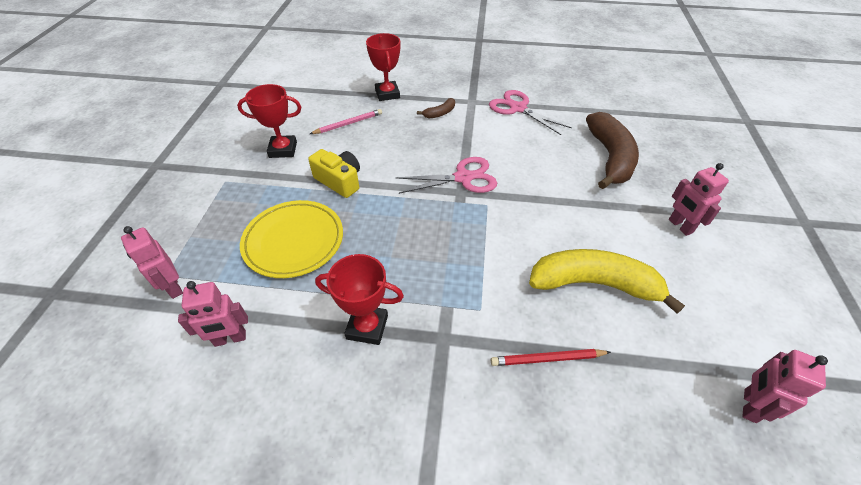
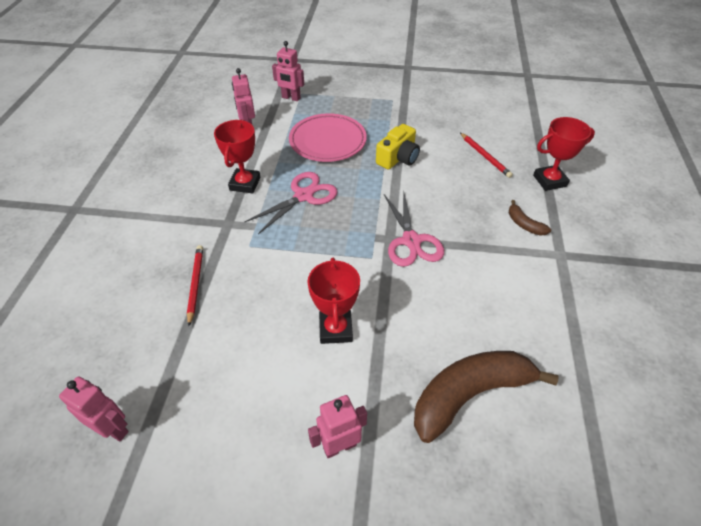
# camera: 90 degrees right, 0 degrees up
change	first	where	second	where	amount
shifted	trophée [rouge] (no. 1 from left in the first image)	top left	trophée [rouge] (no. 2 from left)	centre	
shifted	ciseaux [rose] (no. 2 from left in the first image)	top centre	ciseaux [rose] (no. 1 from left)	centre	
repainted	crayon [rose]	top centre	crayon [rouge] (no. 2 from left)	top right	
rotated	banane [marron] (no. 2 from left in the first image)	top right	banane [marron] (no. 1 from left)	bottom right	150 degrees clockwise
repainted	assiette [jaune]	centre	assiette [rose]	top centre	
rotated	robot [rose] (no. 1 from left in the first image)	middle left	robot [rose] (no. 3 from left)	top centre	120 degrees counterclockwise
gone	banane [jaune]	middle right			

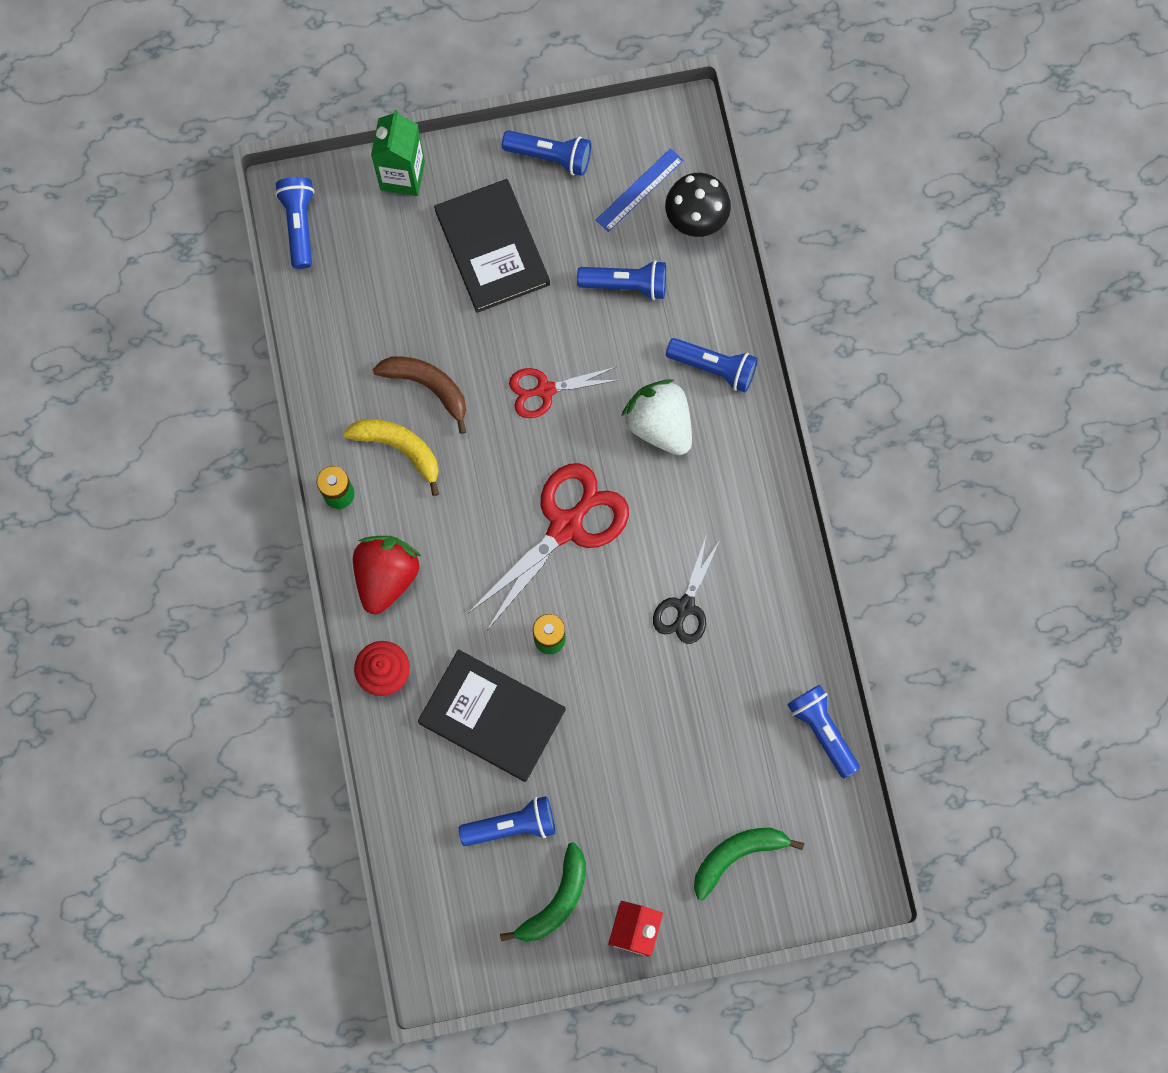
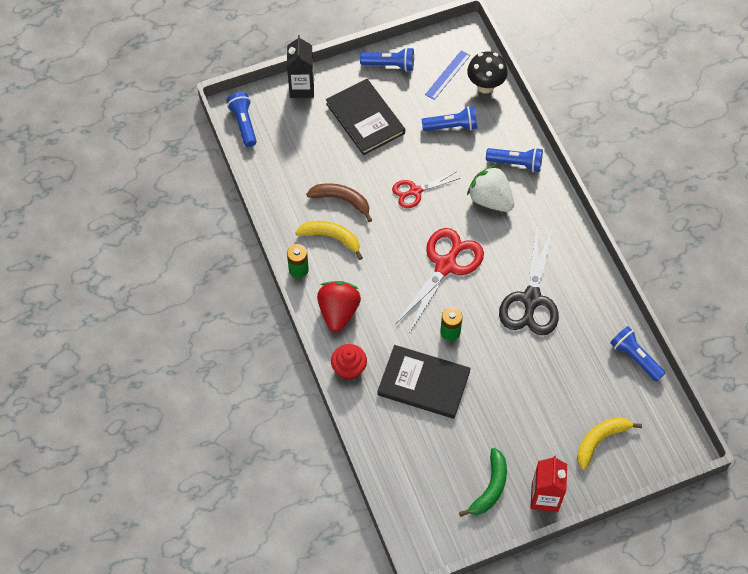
# camera: 10 degrees left, 15 degrees down
change	first	where	second	where	amount
repainted	brique de lait [vert]	top centre	brique de lait [noir]	top centre	
scaled	ciseaux [noir]	centre		middle right	x1.72
gone	lampe de poche [bleu] (no. 2 from left)	bottom centre			
repainted	banane [vert] (no. 2 from left)	bottom centre	banane [jaune] (no. 2 from left)	bottom right	

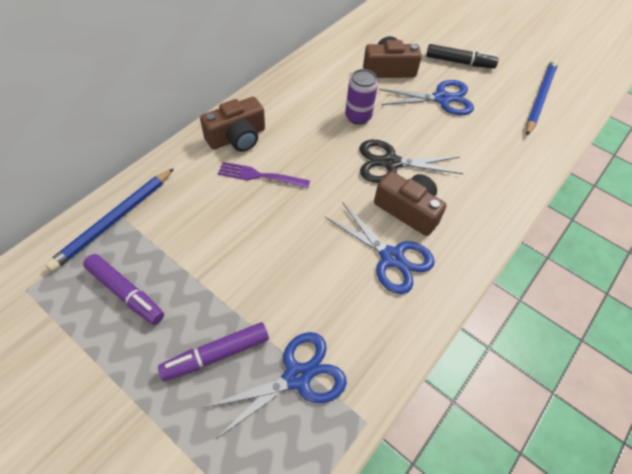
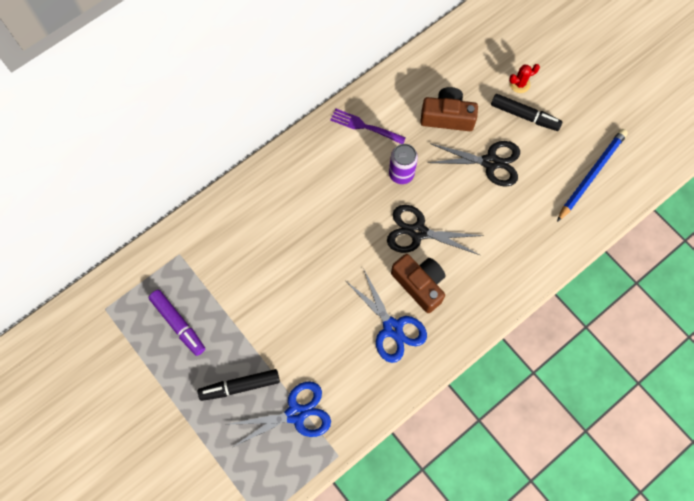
# camera: 15 degrees right, 15 degrees up
change	first	where	second	where	amount
repainted	ciseaux [bleu] (no. 3 from left)	top right	ciseaux [noir] (no. 2 from left)	top right	
gone	appareil photo [marron] (no. 1 from left)	top centre			
shifted	fourchette [violet]	centre		top centre	
gone	crayon [bleu] (no. 1 from left)	middle left			
repainted	feutre [violet] (no. 2 from left)	bottom centre	feutre [noir] (no. 1 from left)	bottom centre	
new			cactus [rouge]	top right	

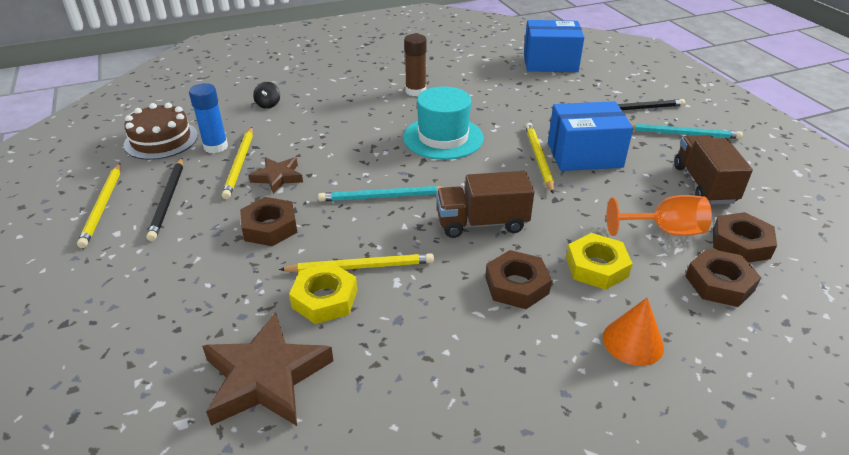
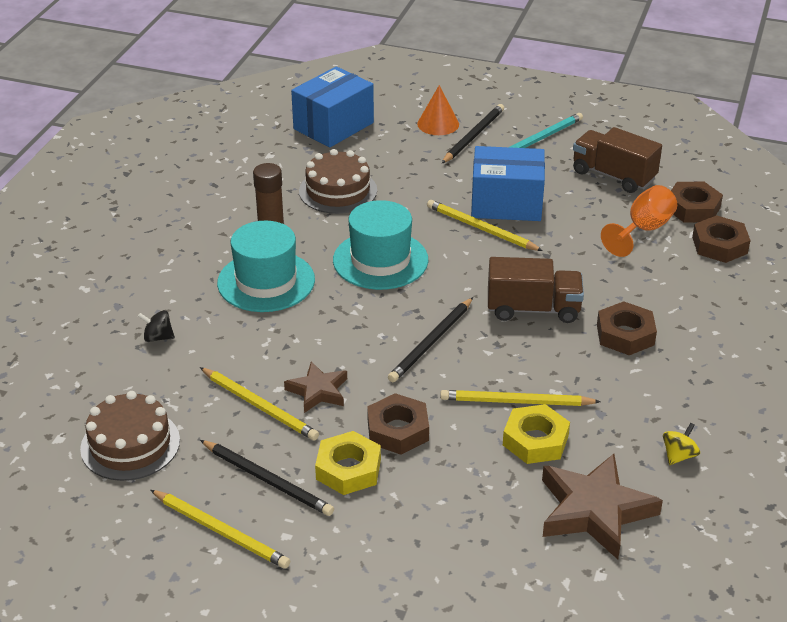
# camera: 50 degrees left, 0 degrees up
change	first	where	second	where	amount
rotated	toupie [noir]	top left		middle left	150 degrees clockwise
gone	bâton de colle [bleu]	top left			
rotated	boîte [bleu] (no. 2 from left)	top right		top centre	60 degrees clockwise
rotated	camion [marron] (no. 1 from left)	centre		middle right	120 degrees counterclockwise
repainted	crayon [turquoise] (no. 1 from left)	centre	crayon [noir] (no. 2 from left)	centre	
shifted	écrou [jaune] (no. 2 from left in the first image)	middle right	écrou [jaune] (no. 1 from left)	bottom centre	
rotated	crayon [jaune] (no. 3 from left in the first image)	centre	crayon [jaune] (no. 4 from left)	centre	120 degrees counterclockwise
shifted	cône [orange]	bottom right		top centre	
new			gâteau [marron] (no. 2 from left)	top centre	
new			chapeau [turquoise] (no. 1 from left)	centre	
new			toupie [jaune]	bottom right	

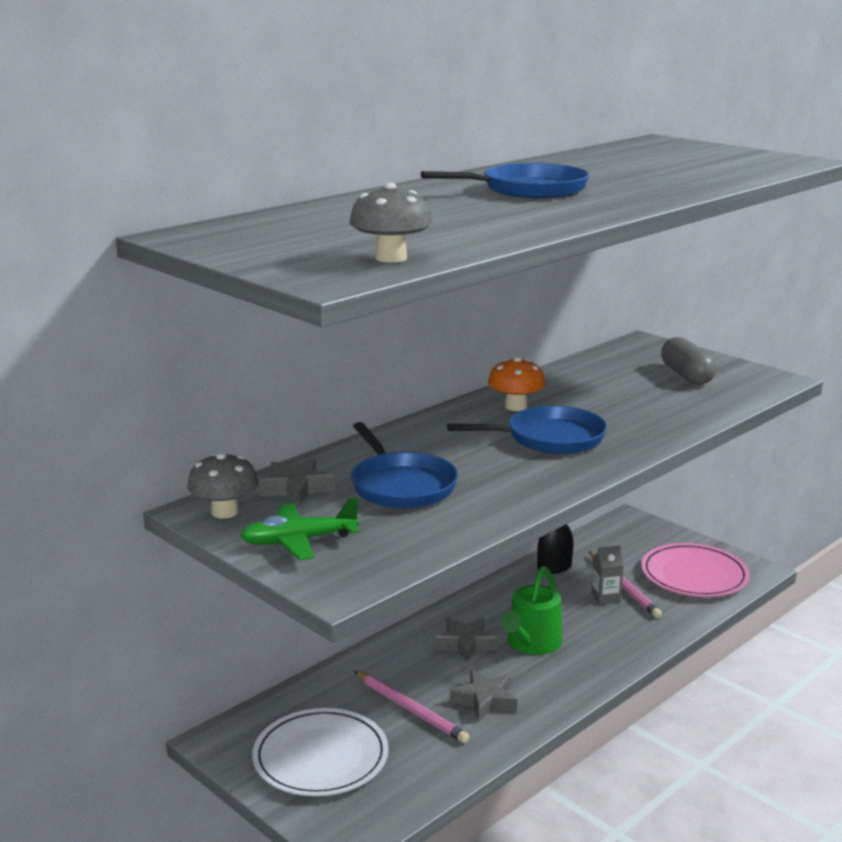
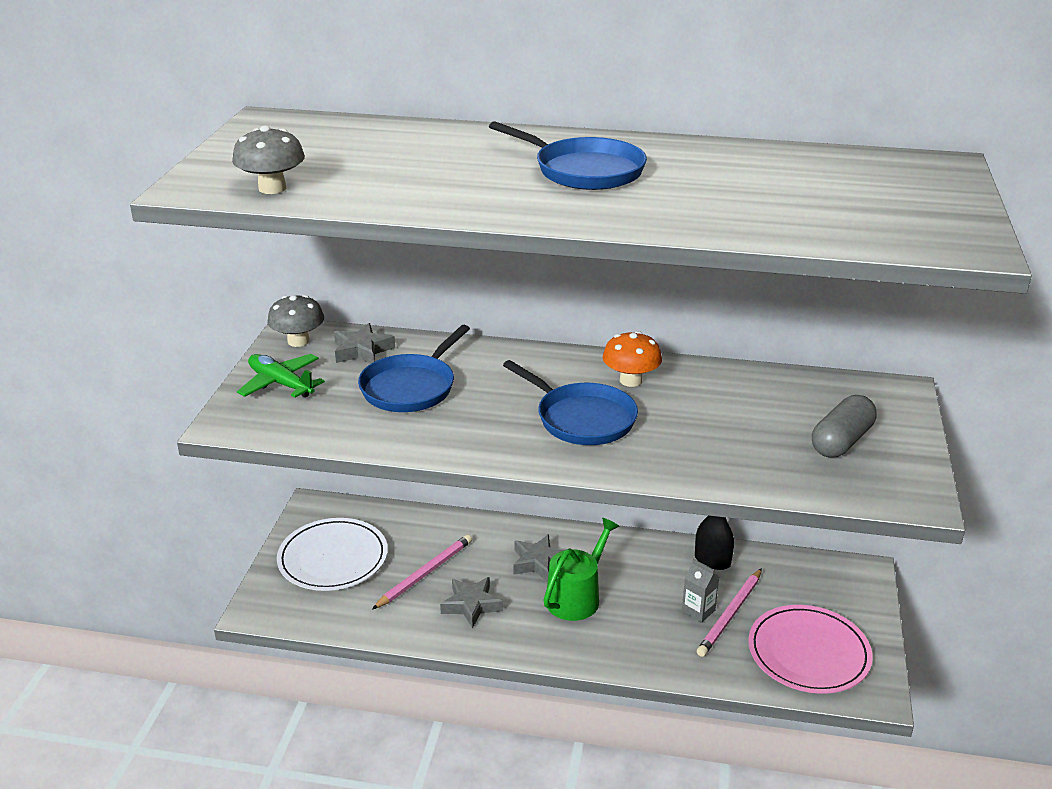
# camera: 55 degrees right, 10 degrees up
change	first	where	second	where	amount
rotated	arrosoir [vert]	bottom centre		bottom centre	135 degrees clockwise
rotated	crayon [rose] (no. 1 from left)	bottom centre		bottom centre	150 degrees counterclockwise

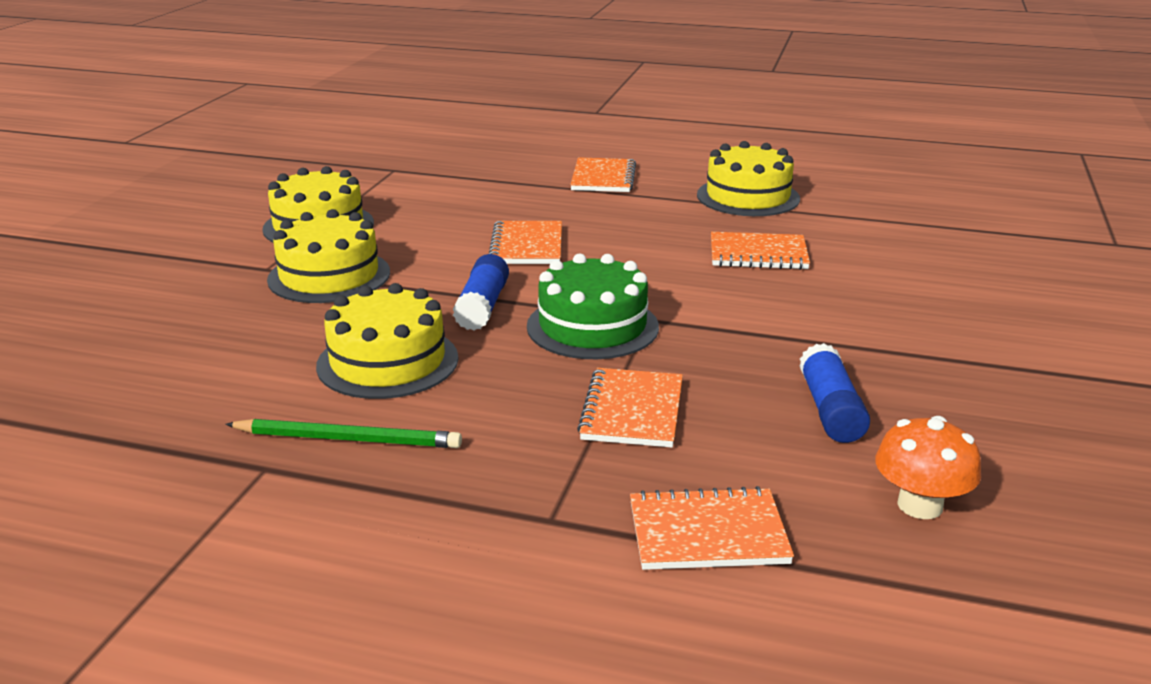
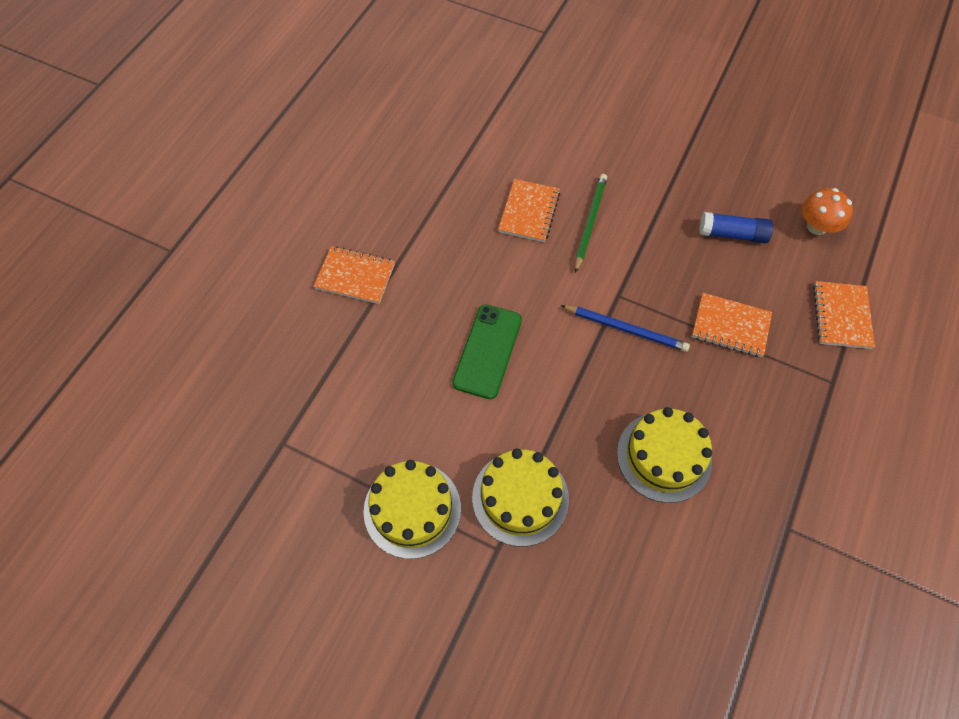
# camera: 80 degrees left, 35 degrees up
change	first	where	second	where	amount
gone	gâteau [jaune] (no. 4 from left)	top centre			
swapped	carnet [orange] (no. 1 from left)	centre	téléphone [vert]	centre	
swapped	gâteau [vert]	centre	crayon [bleu]	centre	
gone	bâton de colle [bleu] (no. 1 from left)	centre			
shifted	crayon [vert]	middle left		top centre	

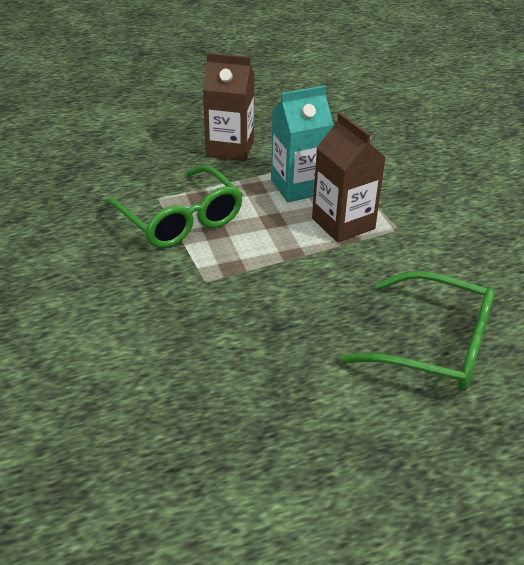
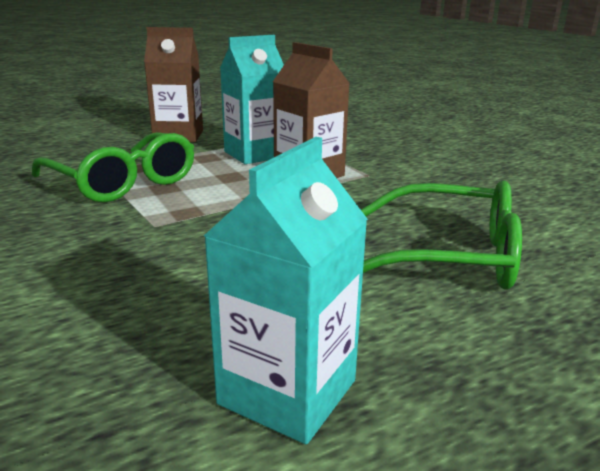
# camera: 10 degrees left, 15 degrees down
change	first	where	second	where	amount
new			brique de lait [turquoise] (no. 2 from left)	centre	

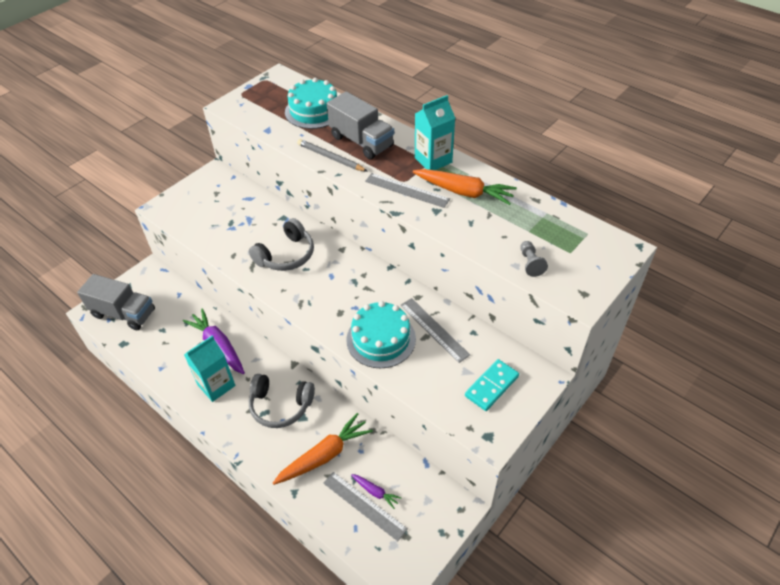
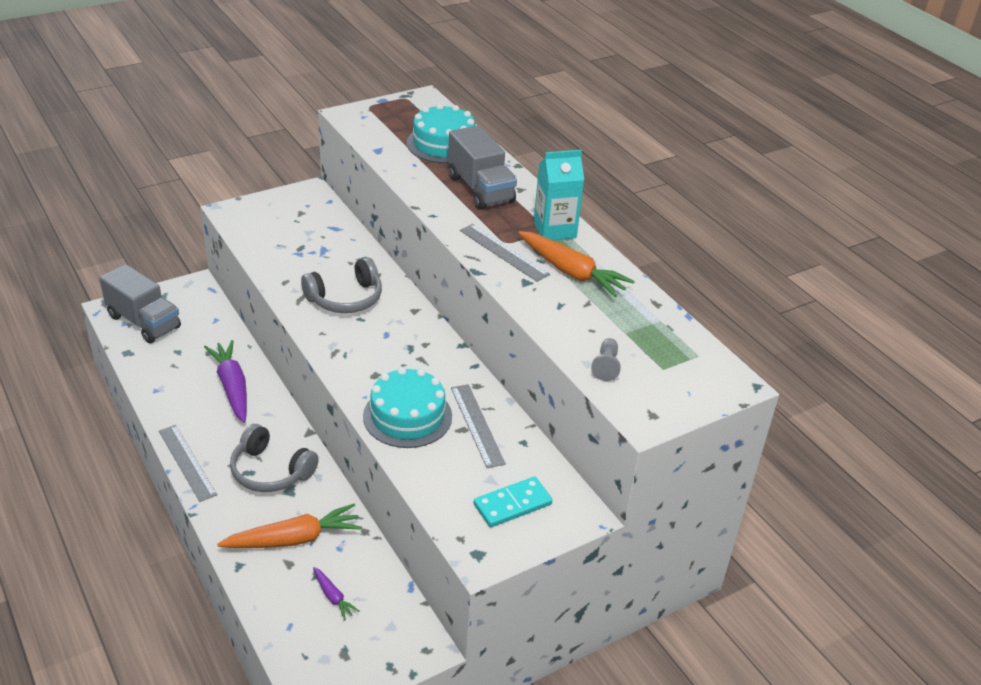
# camera: 15 degrees right, 10 degrees down
change	first	where	second	where	amount
gone	crayon [gris]	top centre			
gone	brique de lait [turquoise] (no. 1 from left)	middle left			
shifted	règle [gris] (no. 1 from left)	bottom centre		bottom left	

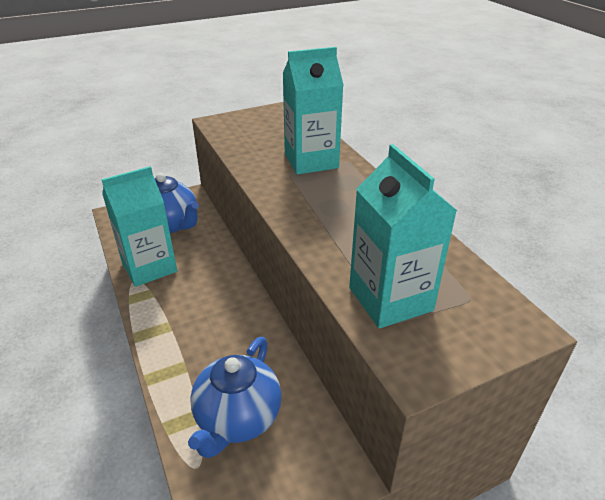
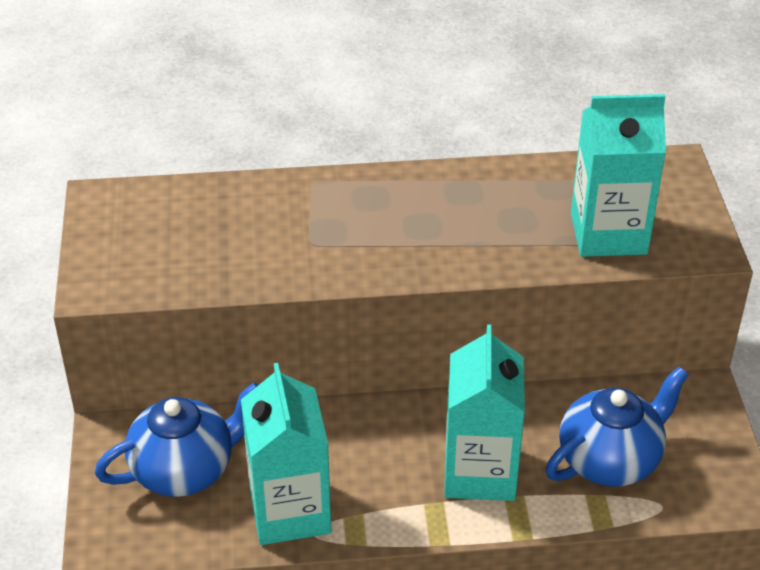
# camera: 70 degrees left, 5 degrees up
change	first	where	second	where	amount
shifted	brique de lait [turquoise] (no. 2 from left)	top centre		bottom centre	
rotated	théière [bleu] (no. 2 from left)	bottom centre		bottom right	75 degrees counterclockwise

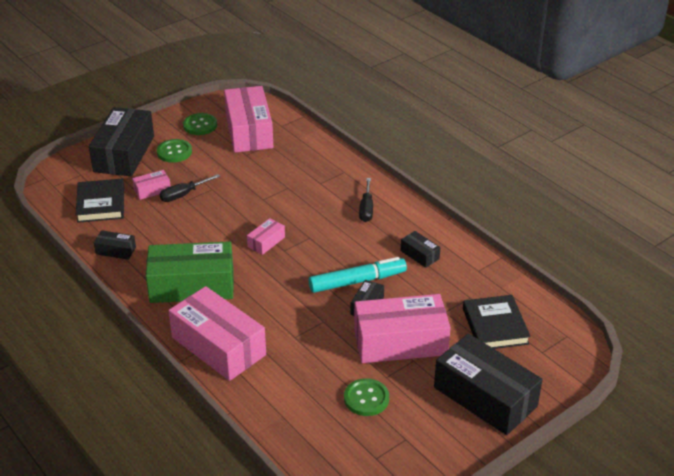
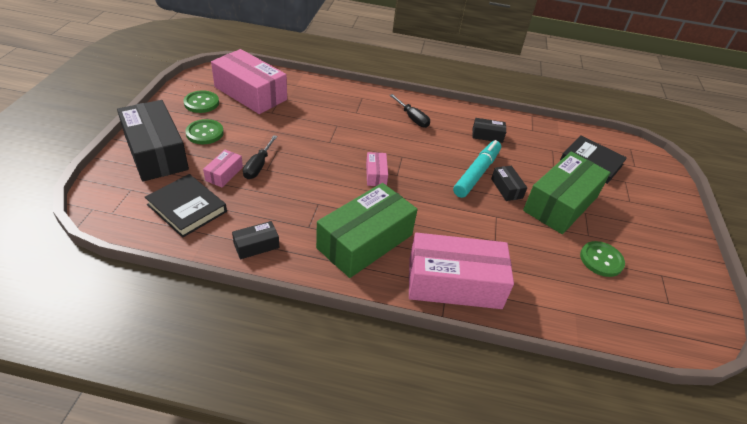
# camera: 45 degrees left, 5 degrees up
change	first	where	second	where	amount
repainted	boîte [rose] (no. 5 from left)	bottom centre	boîte [vert] (no. 2 from left)	middle right	
gone	boîte [noir] (no. 5 from left)	bottom right			

